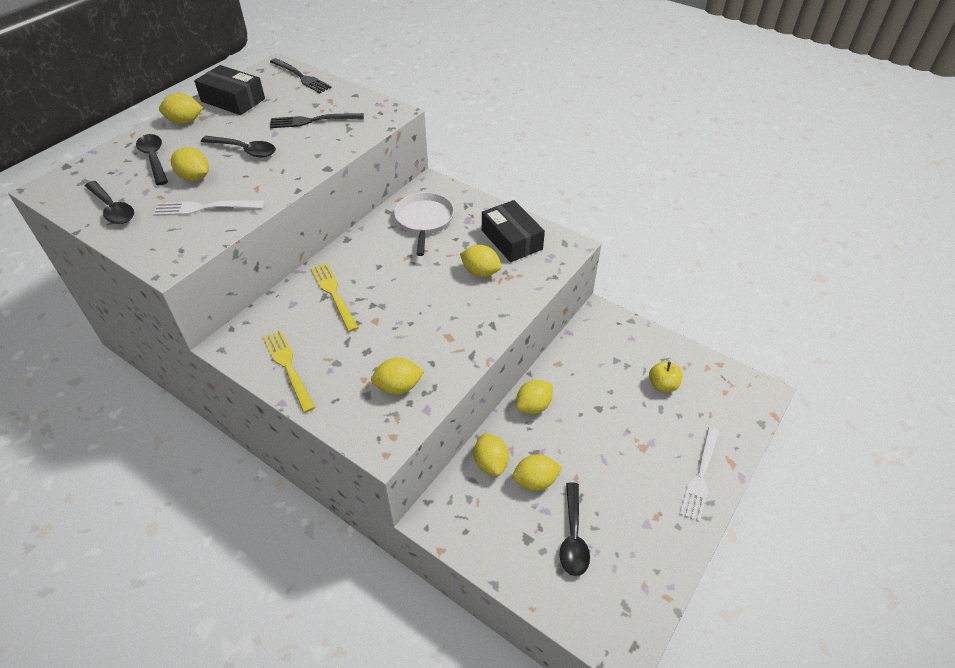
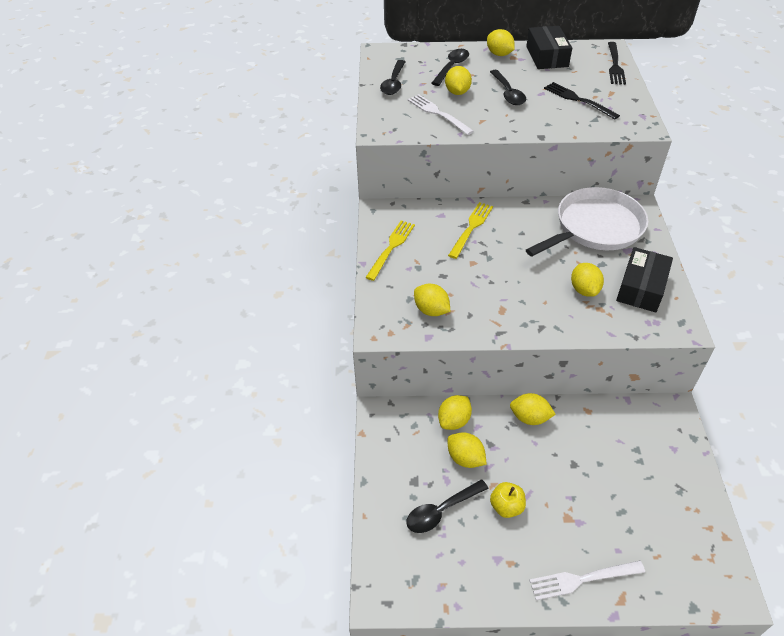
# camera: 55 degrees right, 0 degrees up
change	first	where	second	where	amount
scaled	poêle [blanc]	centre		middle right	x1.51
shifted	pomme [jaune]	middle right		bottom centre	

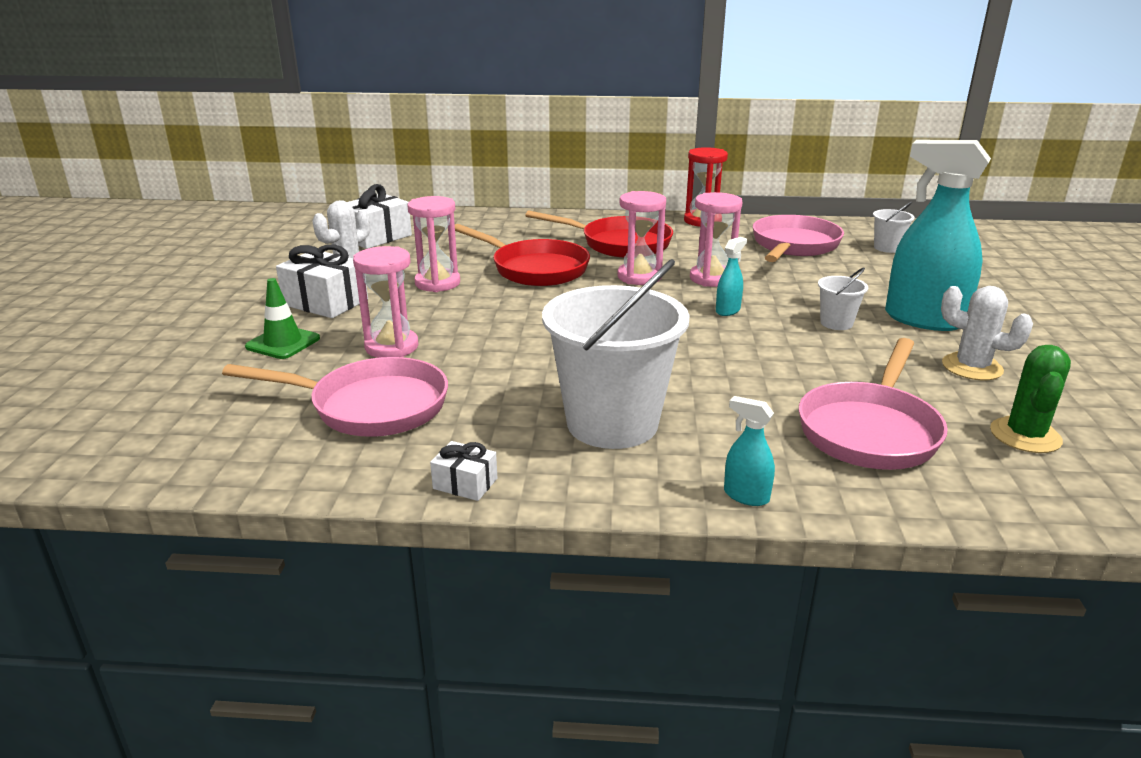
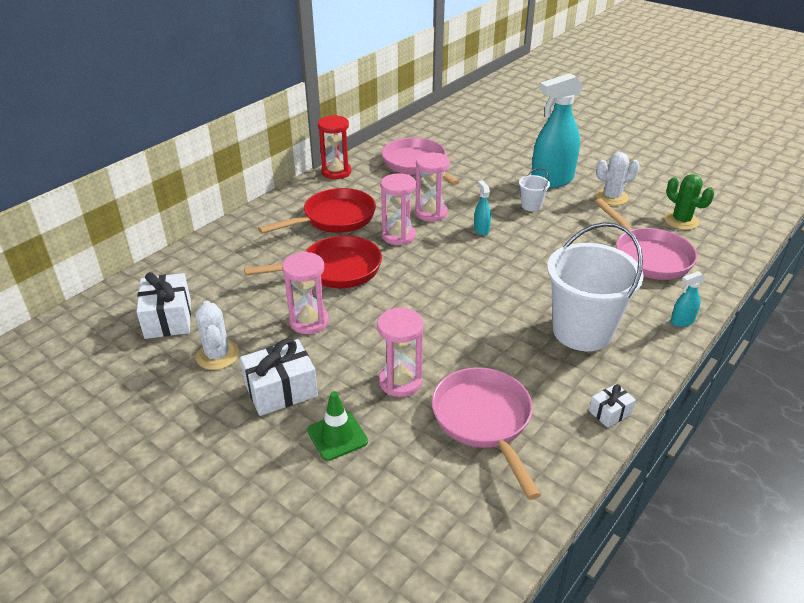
# camera: 55 degrees left, 10 degrees up
change	first	where	second	where	amount
gone	seau [blanc] (no. 3 from left)	top right			
rotated	poêle [rose] (no. 1 from left in the first image)	middle left	poêle [rose] (no. 2 from left)	bottom centre	60 degrees counterclockwise

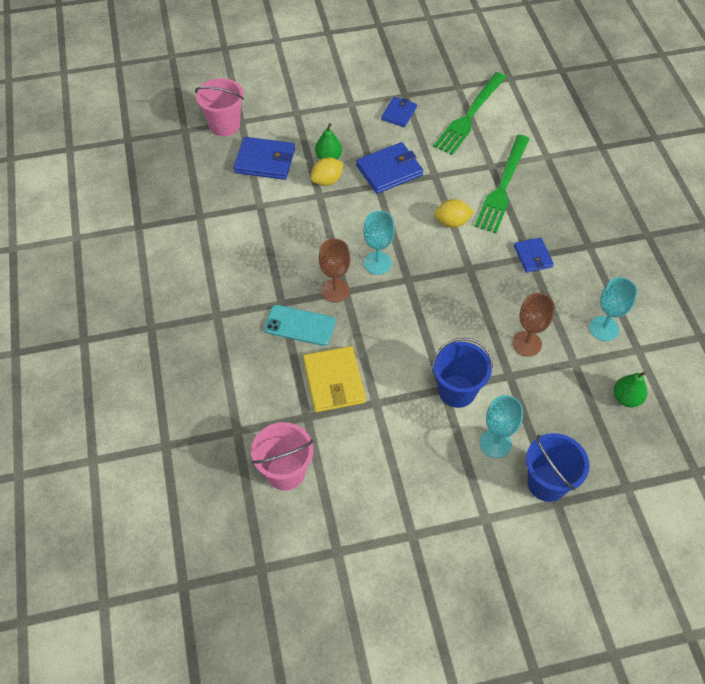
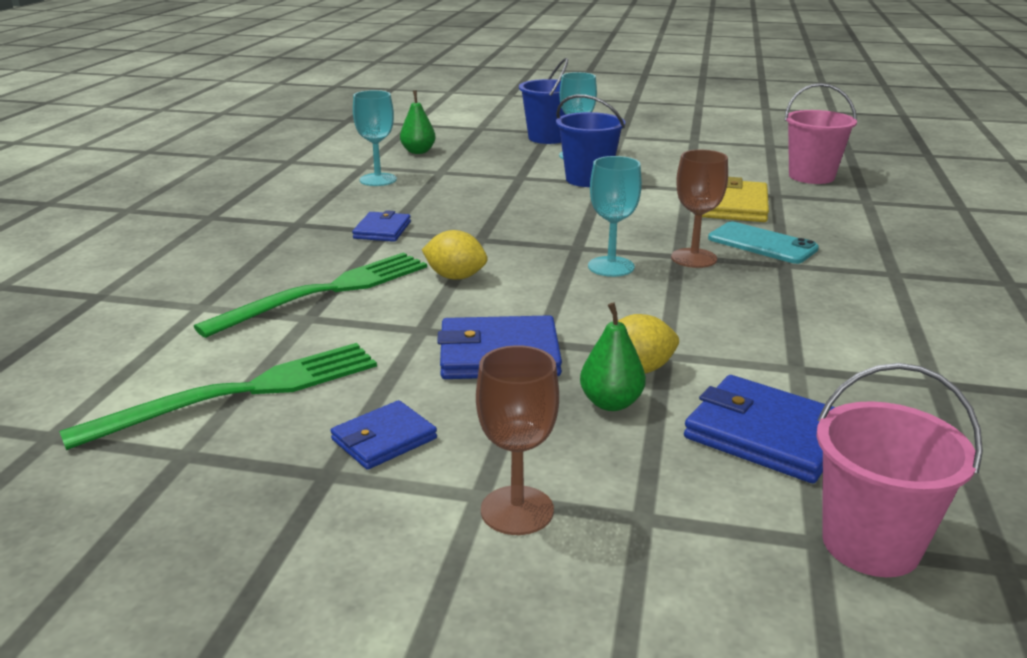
# camera: 155 degrees left, 30 degrees down
change	first	where	second	where	amount
shifted	verre à pied [marron] (no. 2 from left in the first image)	middle right	verre à pied [marron] (no. 1 from left)	bottom centre	

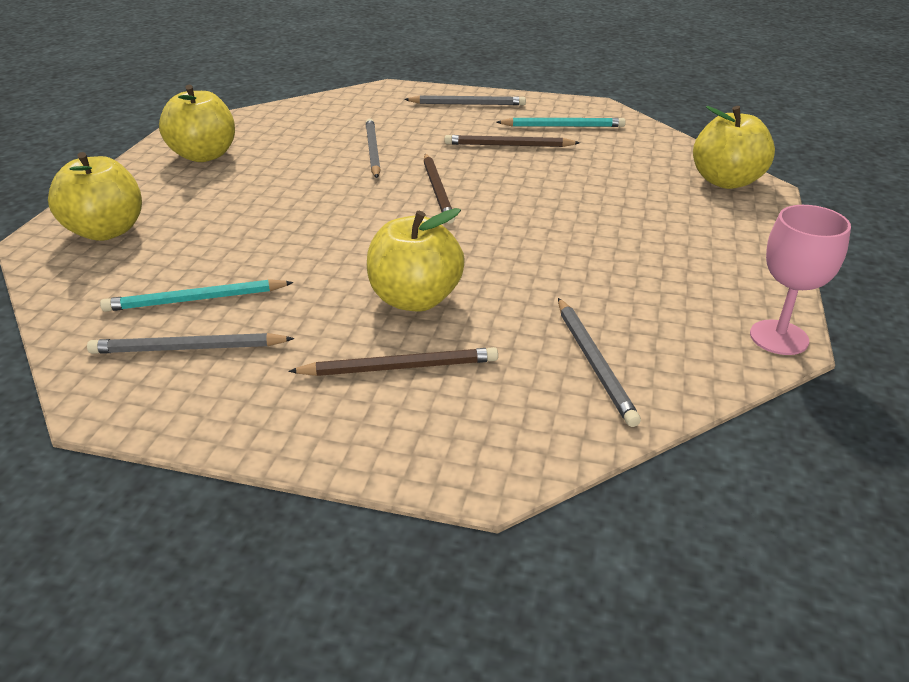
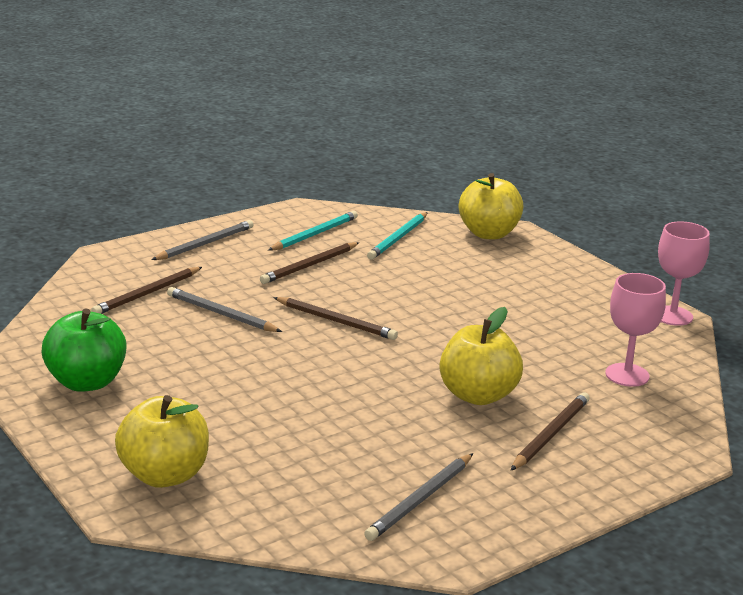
# camera: 50 degrees left, 10 degrees down
change	first	where	second	where	amount
repainted	pomme [jaune] (no. 2 from left)	top left	pomme [vert]	middle left	
shifted	crayon [turquoise] (no. 1 from left in the first image)	middle left	crayon [turquoise] (no. 2 from left)	centre	
swapped	crayon [gris] (no. 4 from left)	centre	verre à pied [rose] (no. 1 from left)	middle right	
new			crayon [marron] (no. 1 from left)	middle left	

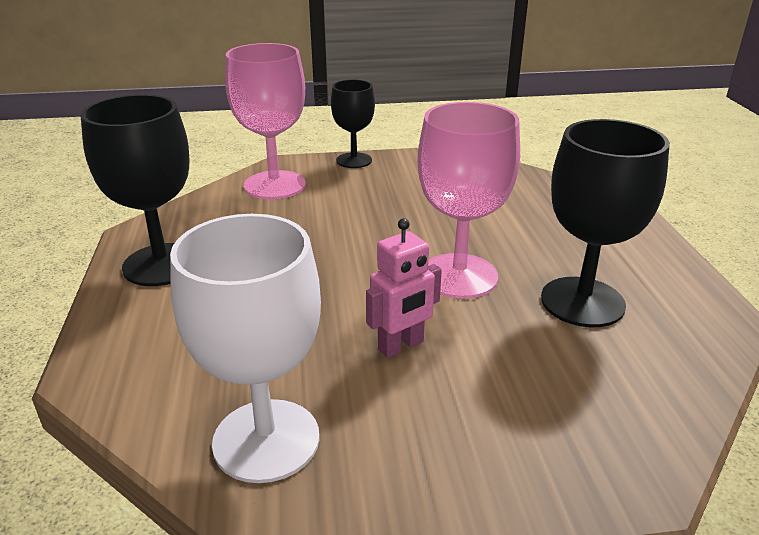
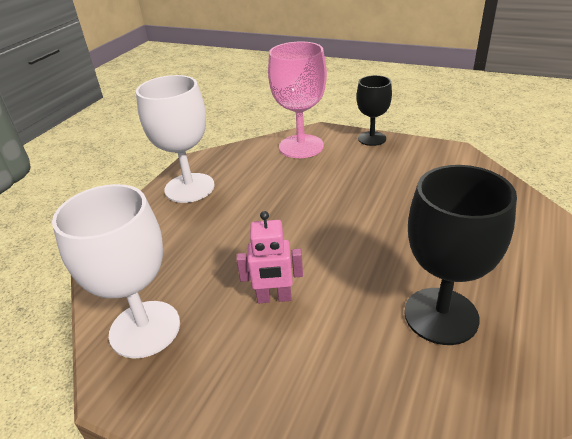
# camera: 35 degrees right, 5 degrees up
change	first	where	second	where	amount
repainted	verre à pied [noir] (no. 1 from left)	middle left	verre à pied [blanc] (no. 2 from left)	top left	
gone	verre à pied [rose] (no. 2 from left)	centre			

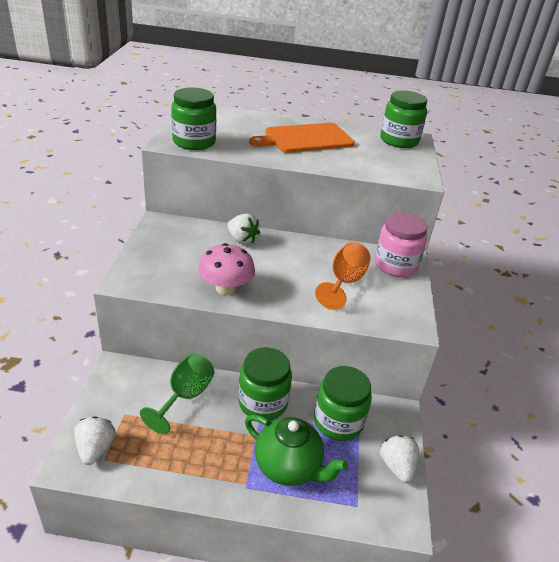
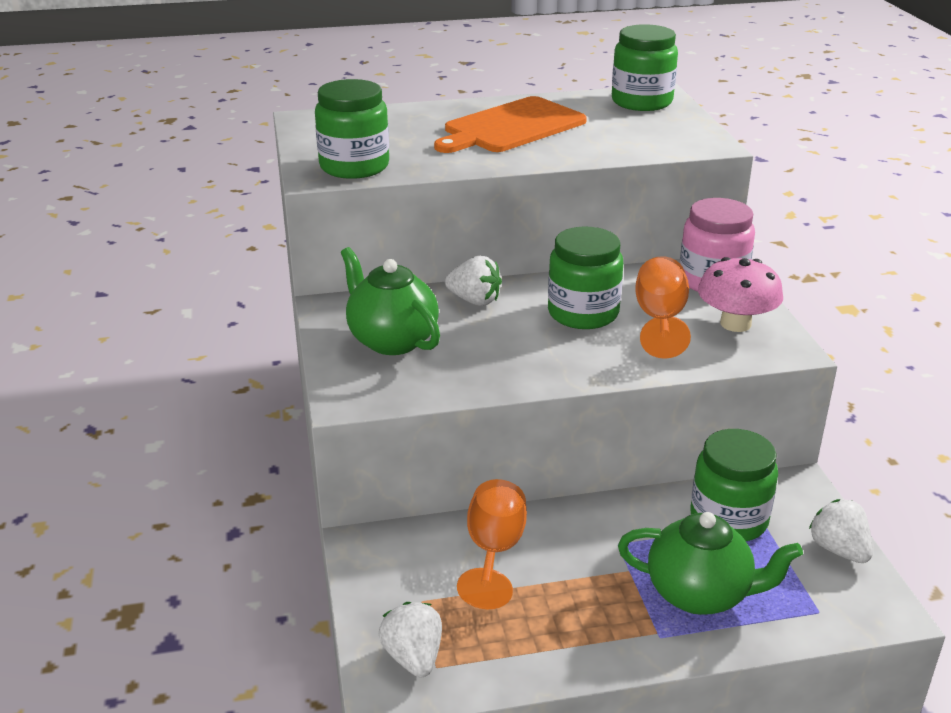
# camera: 15 degrees left, 5 degrees down
change	first	where	second	where	amount
shifted	champignon [rose]	centre		middle right	
shifted	bocal [vert] (no. 2 from left)	bottom centre		centre	
repainted	verre à pied [vert]	bottom left	verre à pied [orange] (no. 1 from left)	bottom centre	
new			théière [vert] (no. 1 from left)	centre	

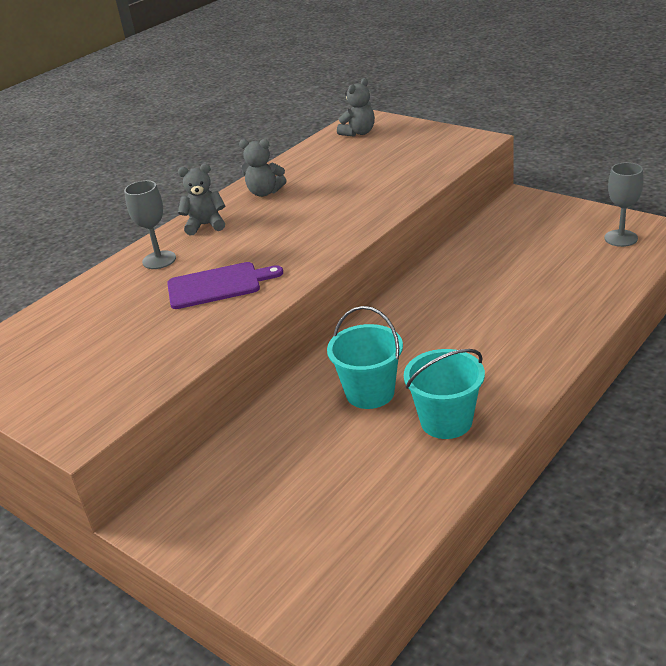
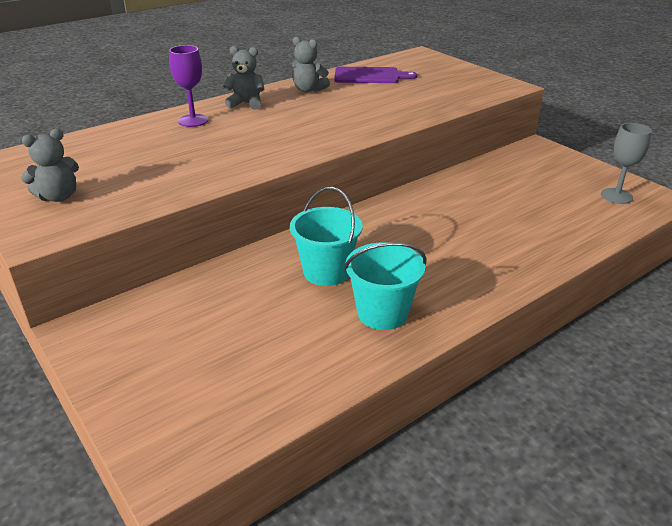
# camera: 10 degrees right, 0 degrees up
change	first	where	second	where	amount
shifted	ours en peluche [gris] (no. 3 from left in the first image)	top centre	ours en peluche [gris] (no. 1 from left)	top left	
repainted	verre à pied [gris] (no. 1 from left)	middle left	verre à pied [violet]	top left	
shifted	planche à découper [violet]	centre		top centre	

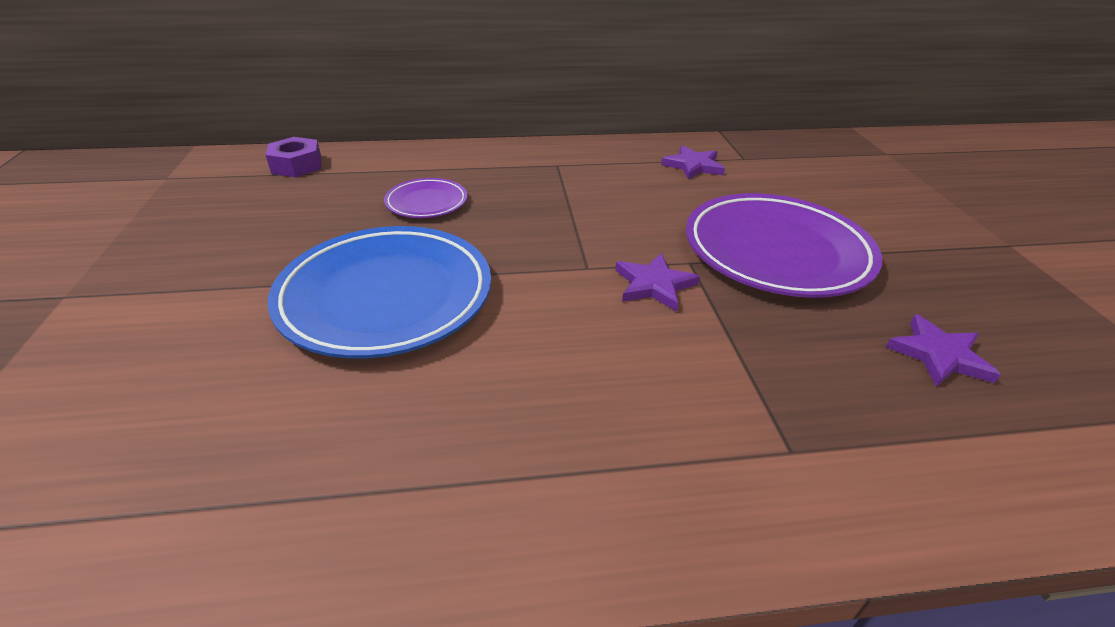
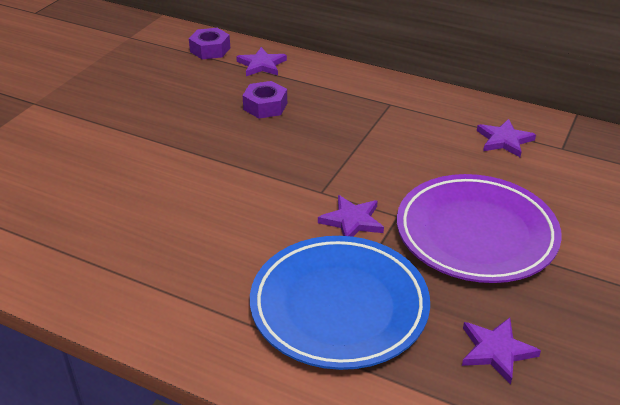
# camera: 35 degrees right, 0 degrees up
change	first	where	second	where	amount
swapped	assiette [violet] (no. 1 from left)	top centre	écrou [violet] (no. 2 from left)	top centre	
shifted	assiette [bleu]	centre		bottom centre	
new			étoile [violet] (no. 1 from left)	top centre	

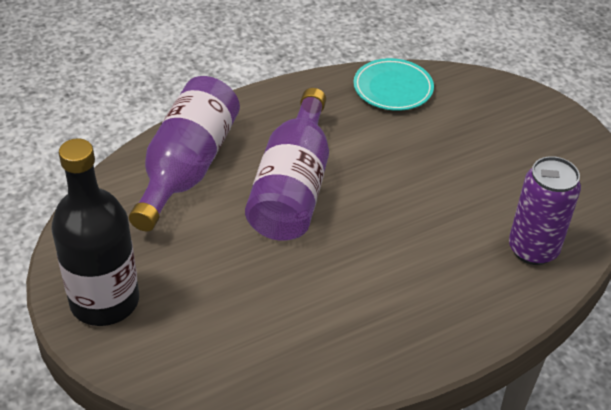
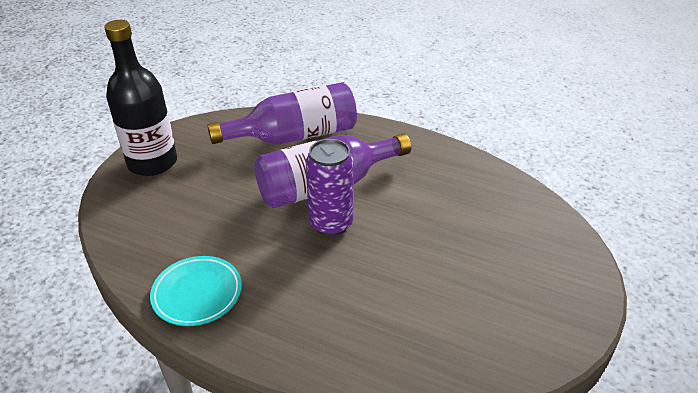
# camera: 55 degrees right, 5 degrees down
change	first	where	second	where	amount
shifted	assiette [turquoise]	top centre		bottom left	
shifted	canette [violet]	middle right		centre	

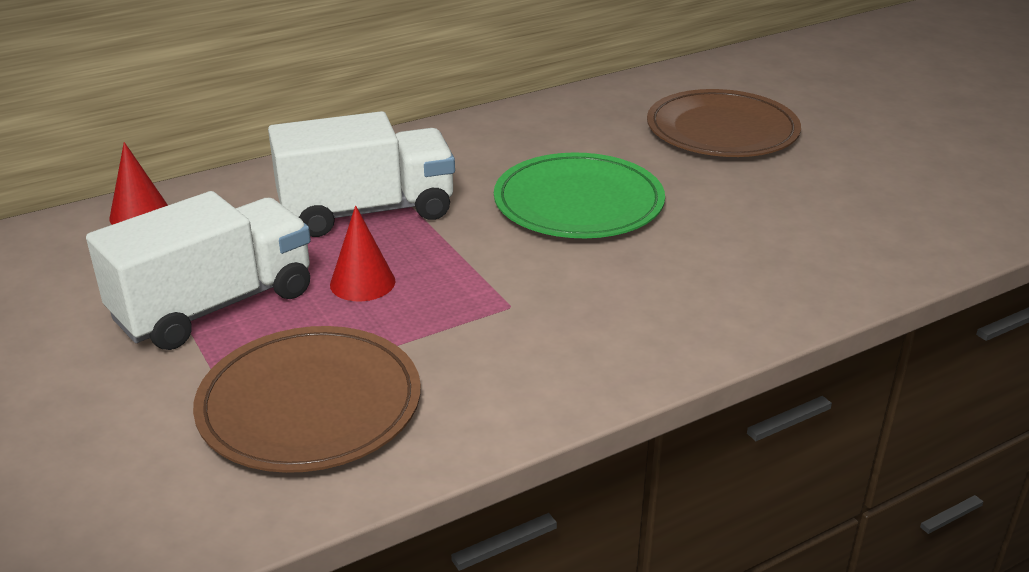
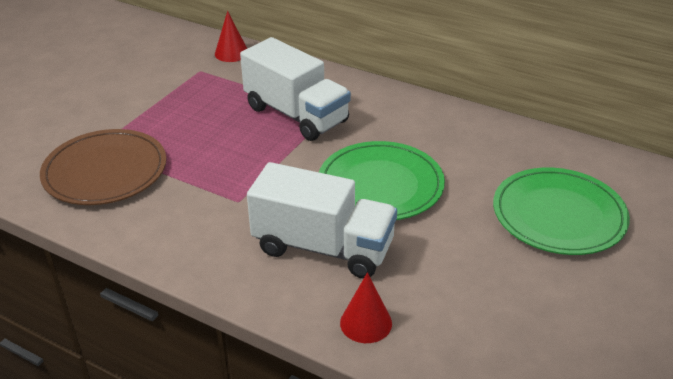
# camera: 60 degrees right, 5 degrees up
change	first	where	second	where	amount
repainted	assiette [marron] (no. 2 from left)	top right	assiette [vert] (no. 2 from left)	middle right	
shifted	camion [blanc] (no. 1 from left in the first image)	middle left	camion [blanc] (no. 2 from left)	centre	
shifted	cône [rouge] (no. 2 from left)	centre		bottom centre	

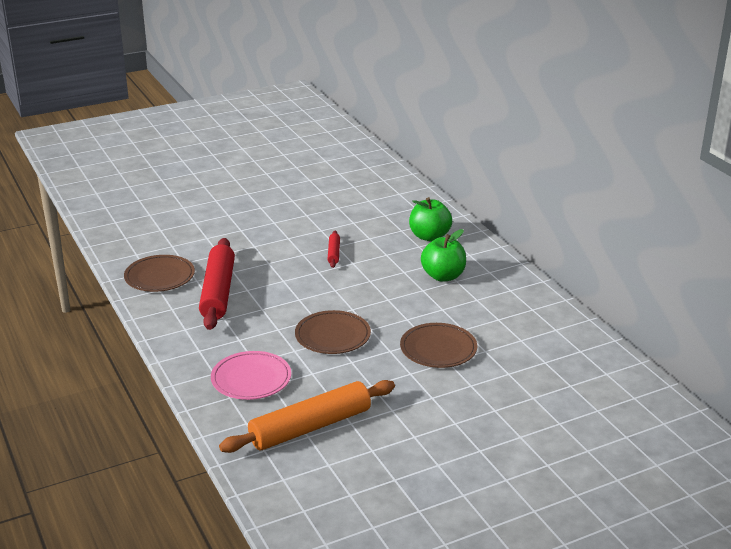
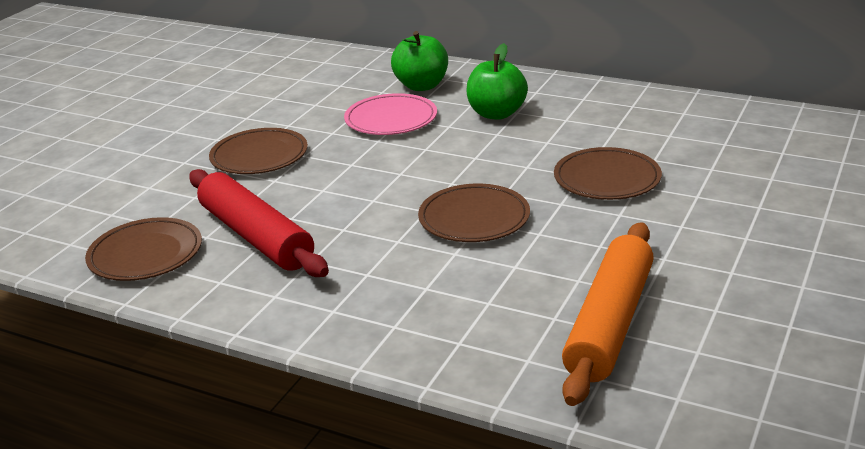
# camera: 35 degrees left, 0 degrees up
change	first	where	second	where	amount
gone	rouleau à pâtisserie [rouge] (no. 2 from left)	centre			
shifted	assiette [rose]	bottom centre		top centre	
new			assiette [marron] (no. 2 from left)	middle left	

